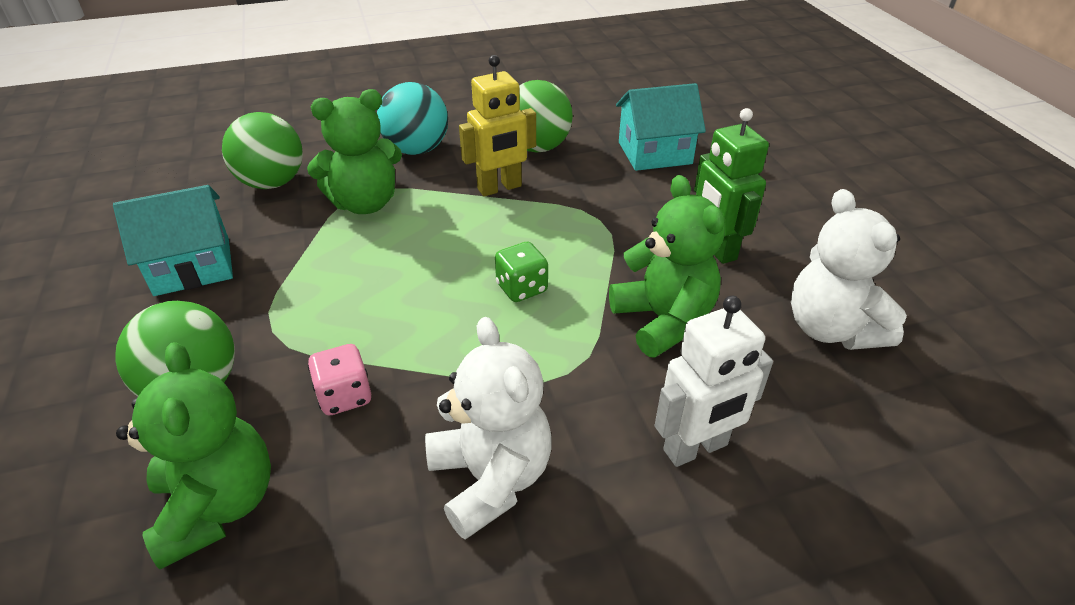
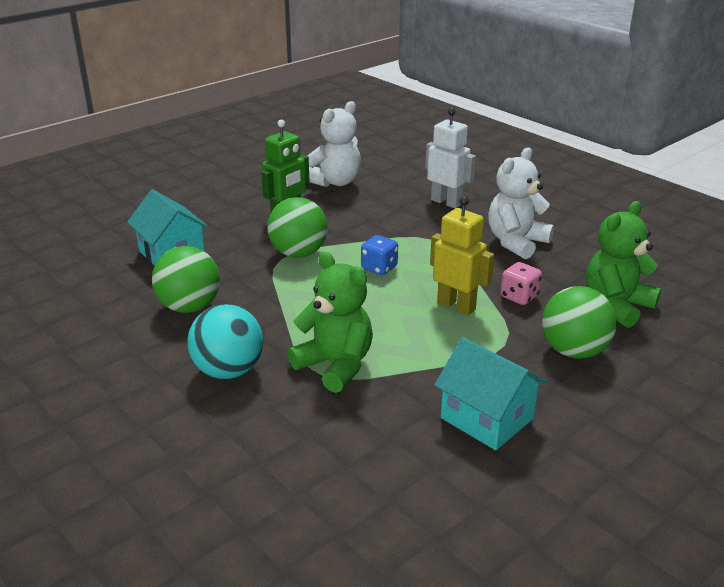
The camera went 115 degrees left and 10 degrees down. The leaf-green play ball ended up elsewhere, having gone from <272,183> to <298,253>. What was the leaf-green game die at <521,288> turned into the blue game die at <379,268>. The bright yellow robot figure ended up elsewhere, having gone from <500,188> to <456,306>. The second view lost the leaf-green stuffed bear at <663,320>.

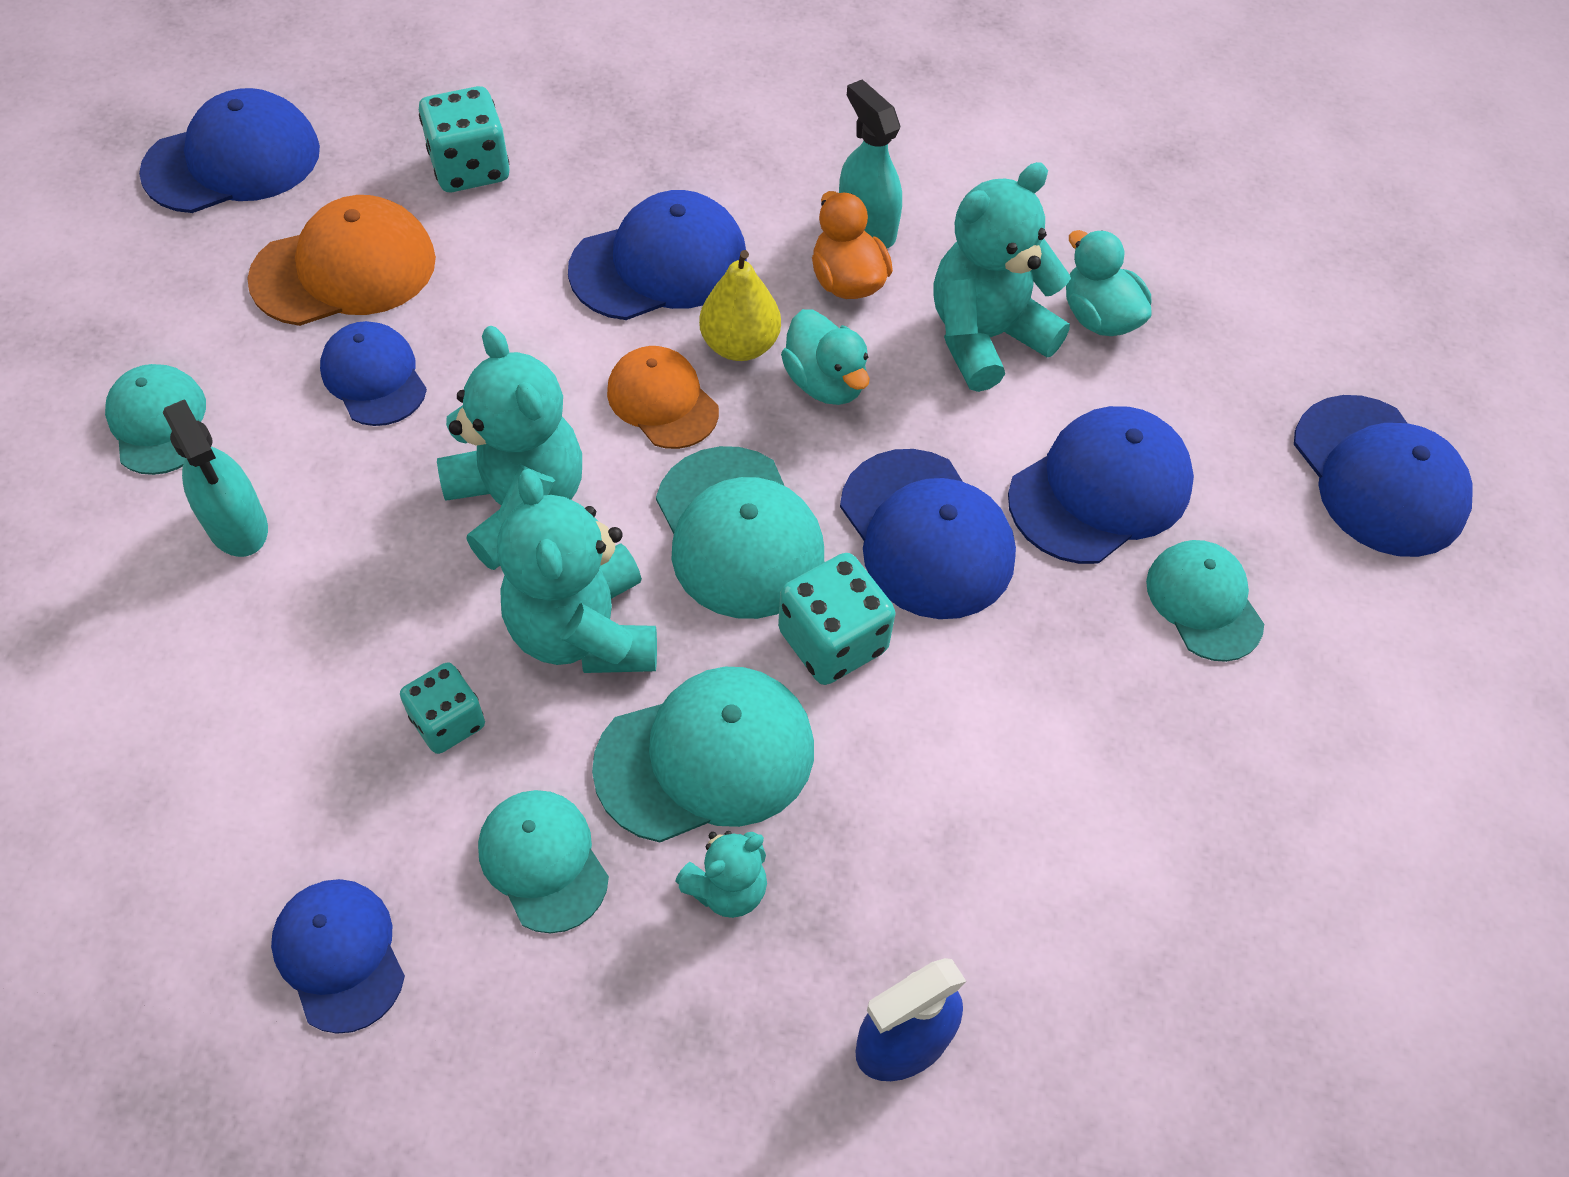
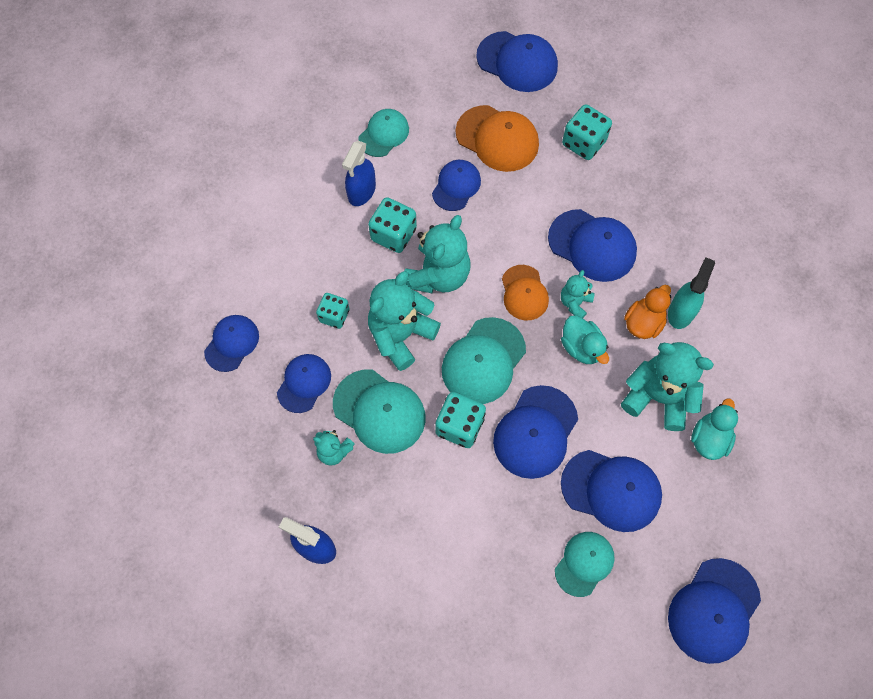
The camera went 60 degrees right and 10 degrees up. What was the aqua cap at <543,861> turned into the blue cap at <304,383>. What was the aqua spray cleaner at <237,525> turned into the blue spray cleaner at <361,191>. The second view gained the aqua game die at <393,234>. The orange cap at <662,401> ended up facing another way, 150 degrees clockwise from before. Where the bright yellow toy pear stood at <739,345>, the aqua stuffed bear came to stand at <575,303>. The aqua duck at <825,382> ended up facing another way, 60 degrees counterclockwise from before.

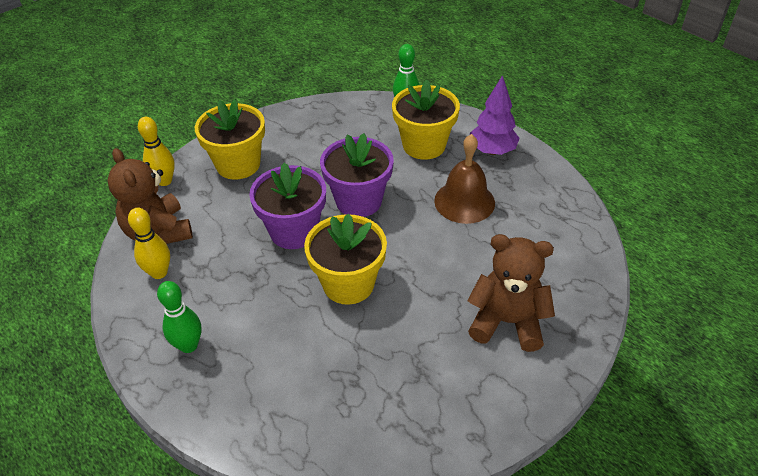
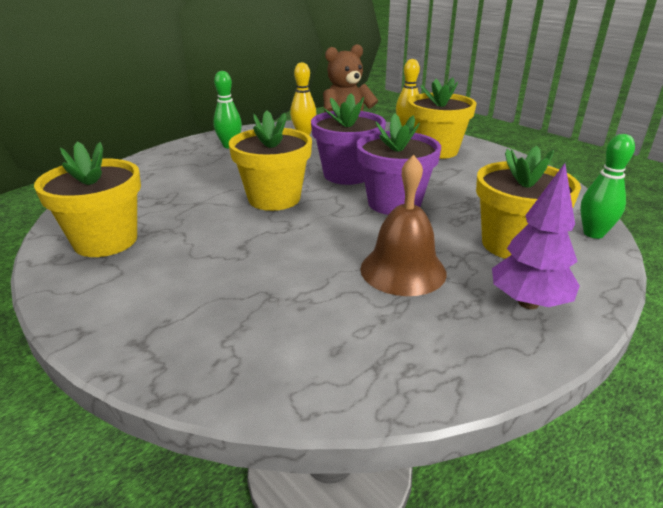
The camera went 90 degrees right and 15 degrees down. The second view gained the bright yellow plant pot at <105,241>. The second view lost the russet stuffed bear at <507,322>.

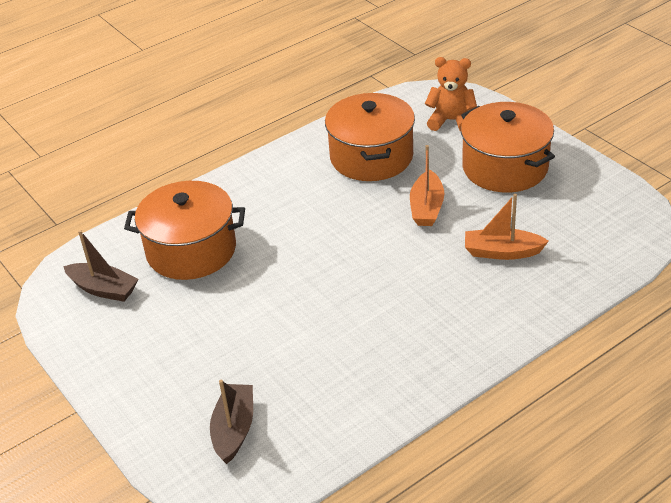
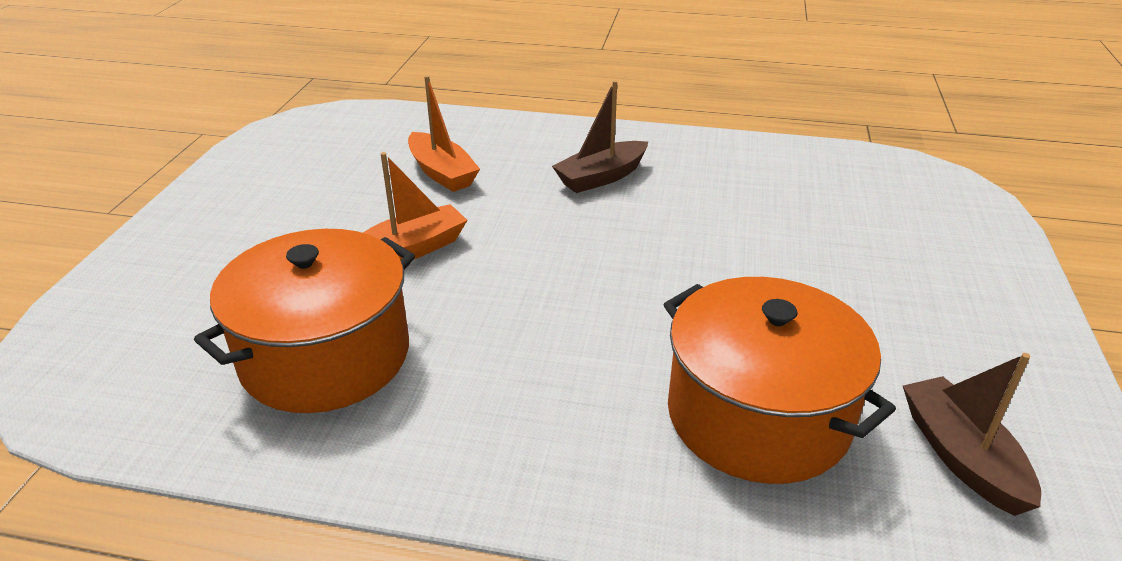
The camera went 135 degrees left and 5 degrees down. The russet toy boat ended up elsewhere, having gone from <234,429> to <601,177>. The second view lost the orange stuffed bear at <451,121>. The second view lost the orange cooking pot at <505,167>.

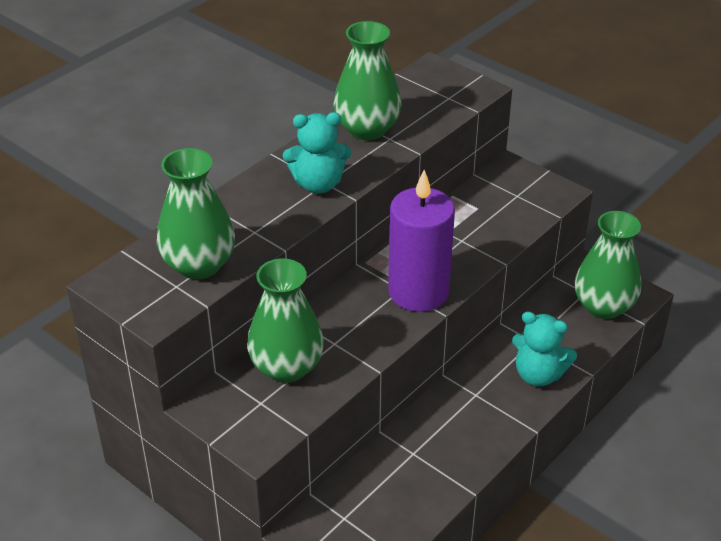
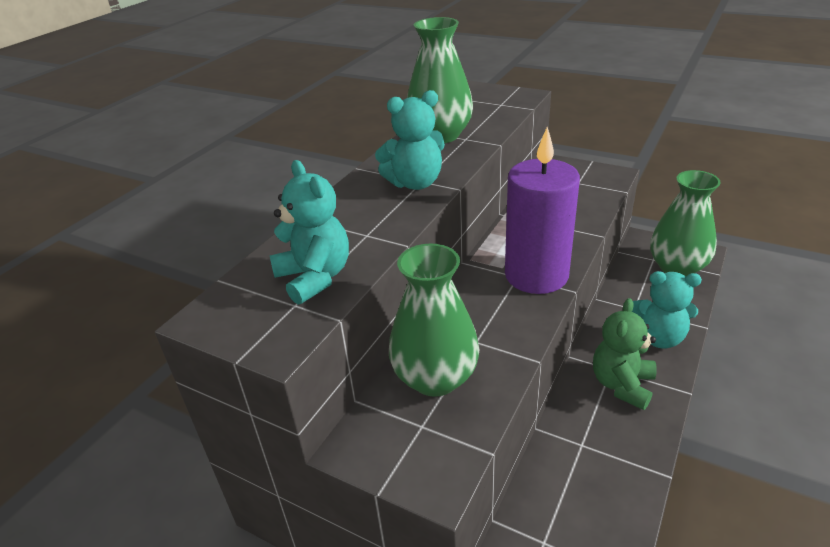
The camera went 10 degrees left and 5 degrees down. Where the leaf-green flower vase stood at <199,265>, the aqua stuffed bear came to stand at <315,277>. The second view gained the leaf-green stuffed bear at <622,385>.

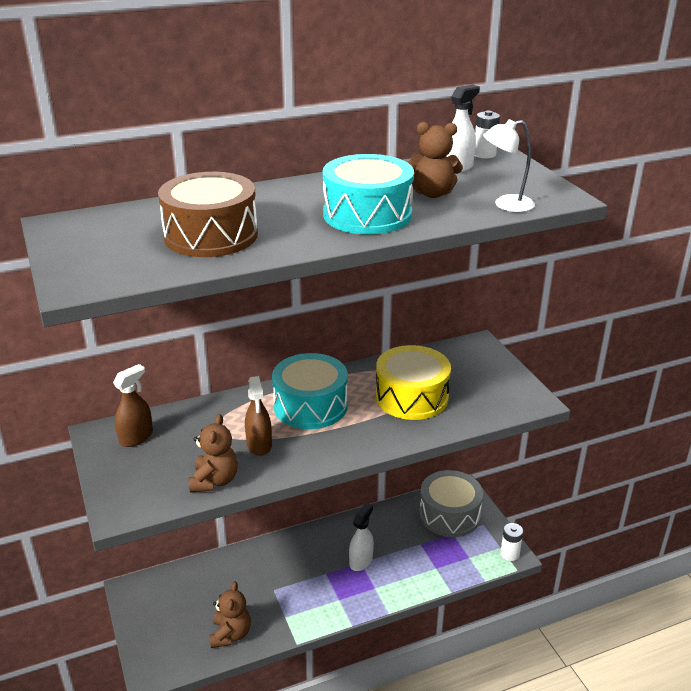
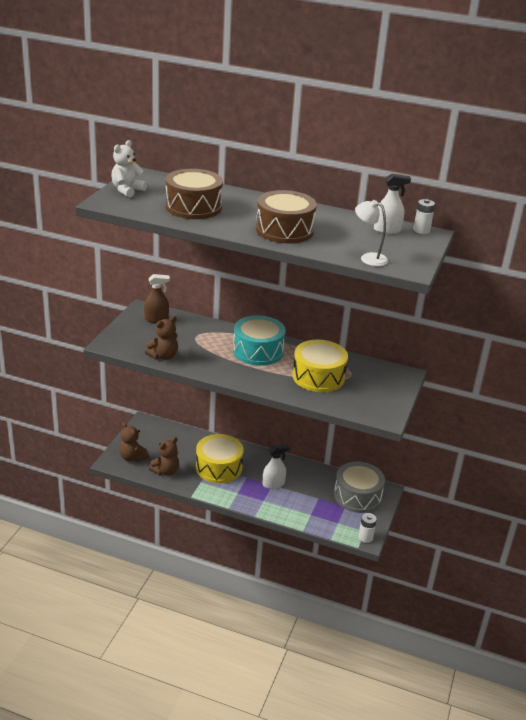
The camera went 40 degrees right and 0 degrees up. The second view gained the pure white stuffed bear at <127,190>. The russet stuffed bear ended up elsewhere, having gone from <432,193> to <132,457>. The second view gained the bright yellow drum at <219,467>. What was the aqua drum at <367,214> turned into the russet drum at <284,230>. The second view lost the russet spray cleaner at <259,445>.

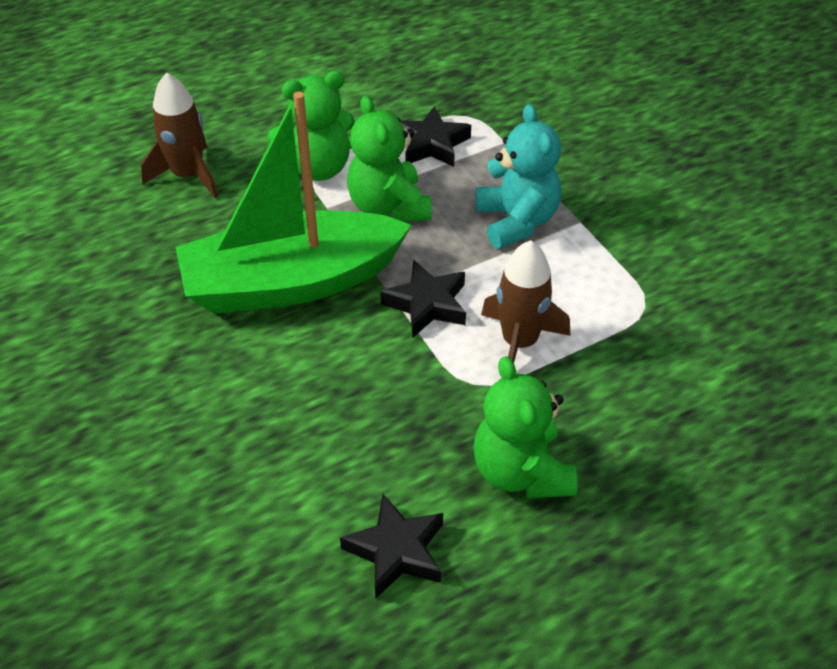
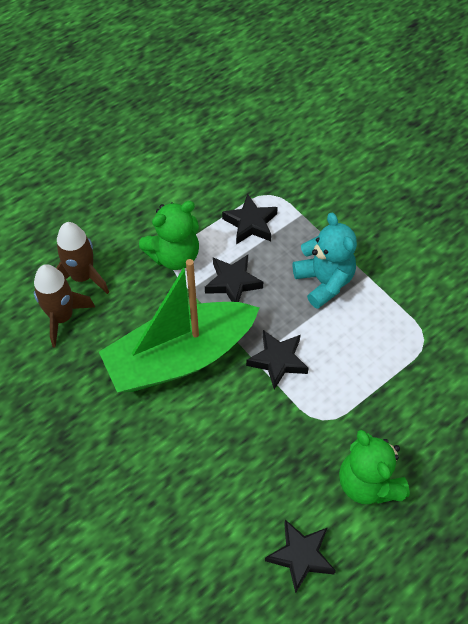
The camera went 10 degrees left and 10 degrees up. The russet toy rocket ended up elsewhere, having gone from <519,342> to <62,317>. Where the leaf-green stuffed bear stood at <389,207>, the jet-black star came to stand at <233,283>.

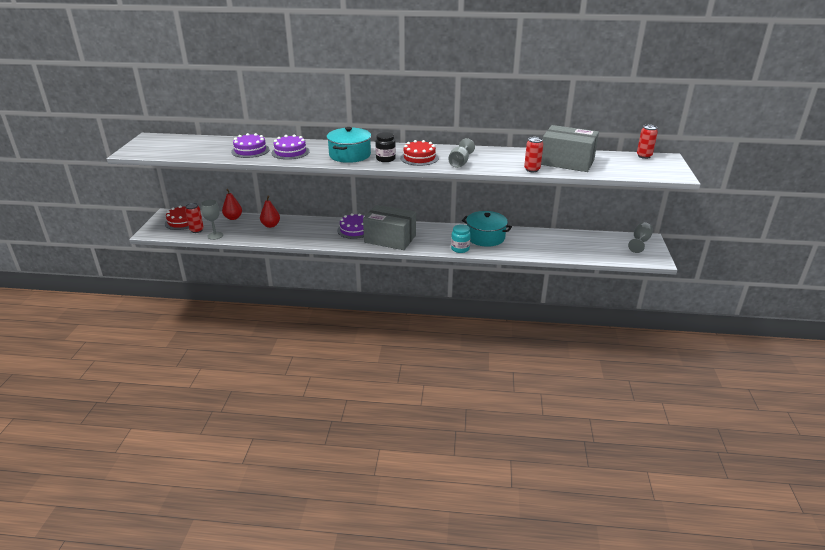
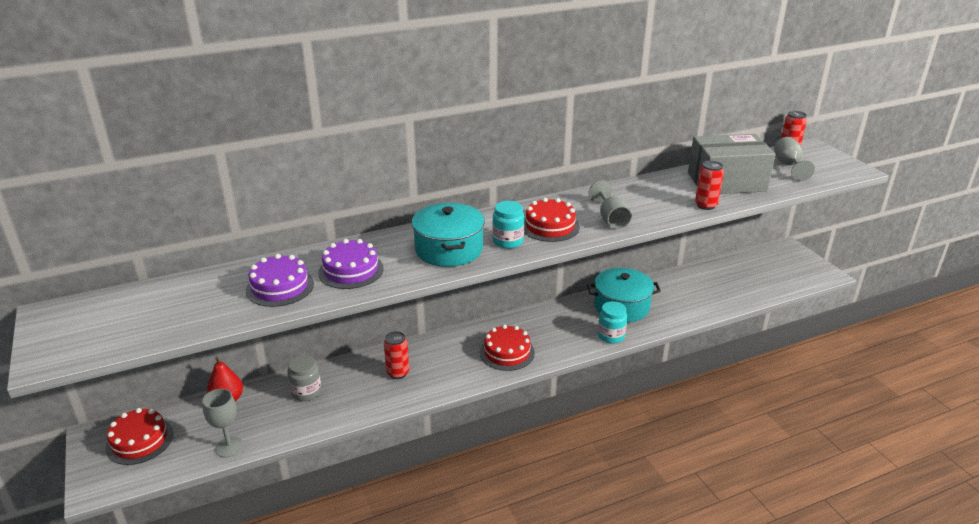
The camera went 30 degrees left and 0 degrees up. Where the crimson toy pear stood at <271,225>, the gray jam jar came to stand at <306,392>. The crimson tin ended up elsewhere, having gone from <197,230> to <398,373>. Where the gray box stood at <390,239>, the crimson layer cake came to stand at <507,352>. What was the jet-black jam jar at <385,159> turned into the aqua jam jar at <508,241>. The gray wine glass ended up elsewhere, having gone from <640,242> to <788,166>. The second view lost the purple layer cake at <354,230>.

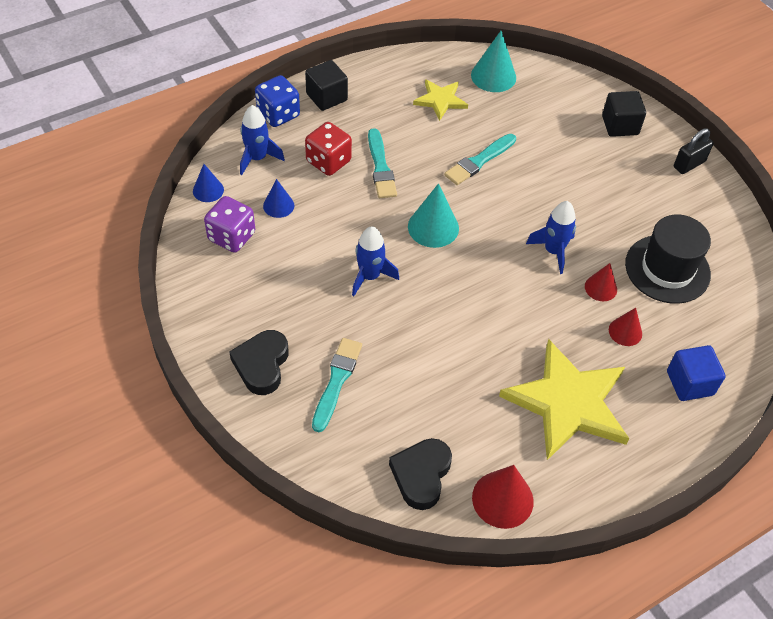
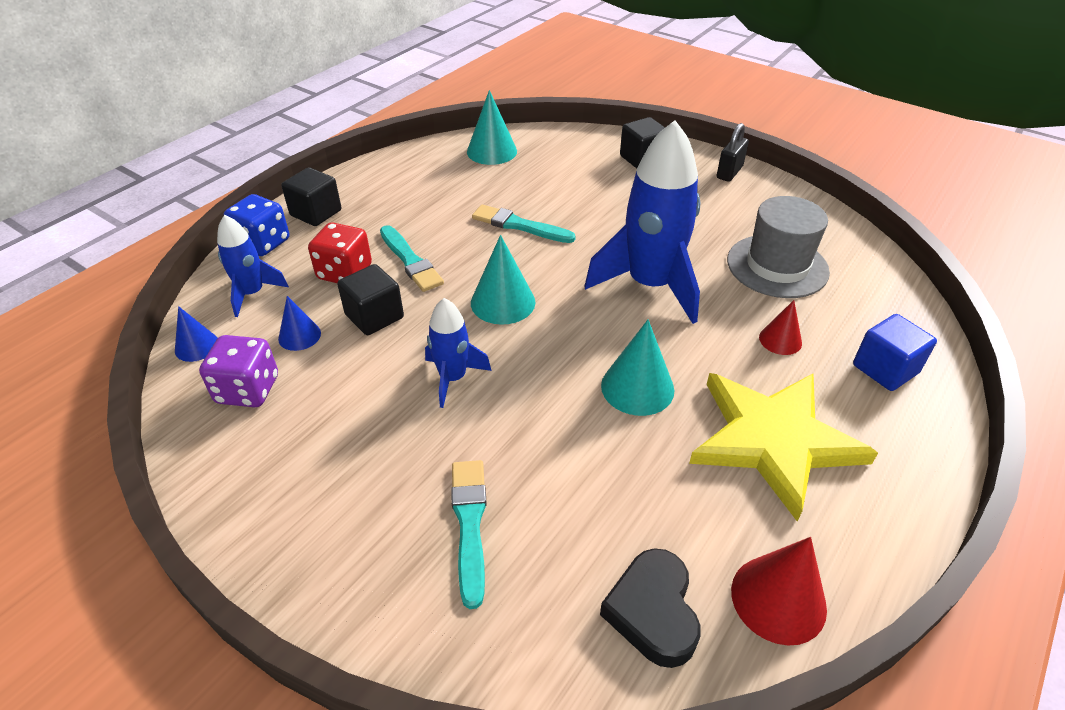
The camera went 20 degrees left and 10 degrees down. The second view gained the jet-black cube at <374,316>. The aqua paint brush at <479,161> ended up facing another way, 90 degrees clockwise from before. The size of the blue toy rocket at <553,251> changed by a factor of 1.91. The second view gained the aqua cone shape at <637,387>. What was the jet-black tall hat at <667,269> turned into the gray tall hat at <777,266>. The second view lost the jet-black love heart at <262,365>. The second view lost the bright yellow star at <440,100>. The second view lost the crimson cone shape at <600,288>.

